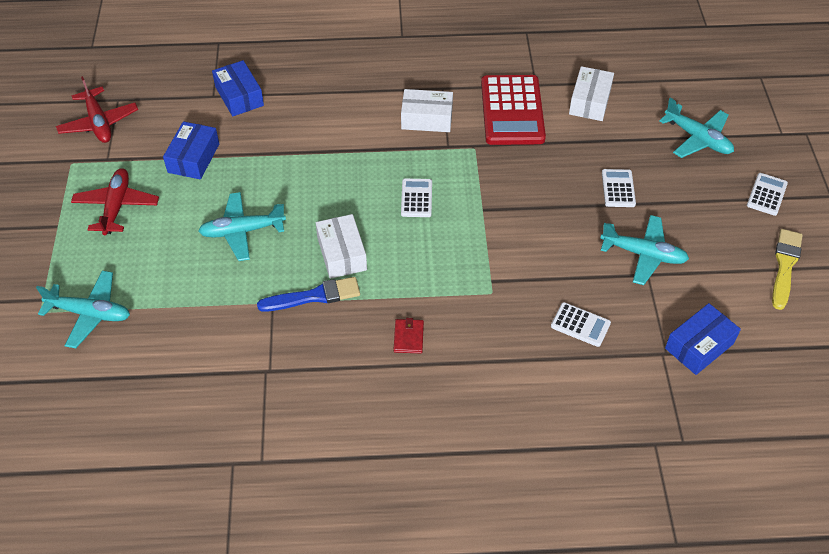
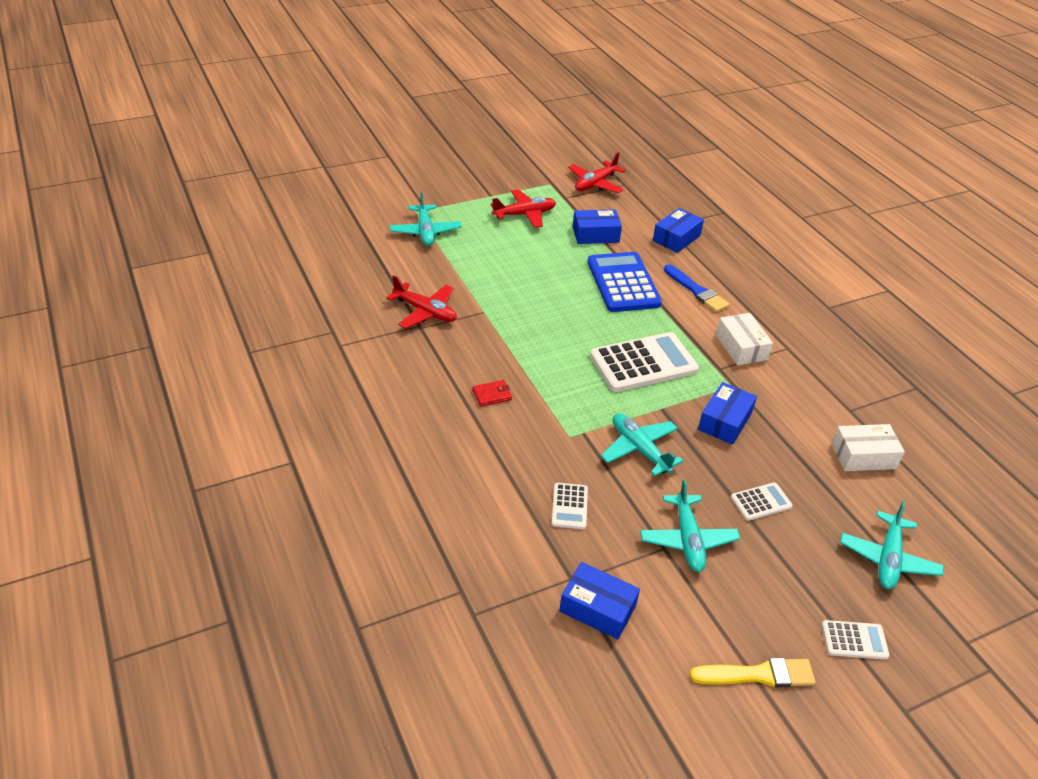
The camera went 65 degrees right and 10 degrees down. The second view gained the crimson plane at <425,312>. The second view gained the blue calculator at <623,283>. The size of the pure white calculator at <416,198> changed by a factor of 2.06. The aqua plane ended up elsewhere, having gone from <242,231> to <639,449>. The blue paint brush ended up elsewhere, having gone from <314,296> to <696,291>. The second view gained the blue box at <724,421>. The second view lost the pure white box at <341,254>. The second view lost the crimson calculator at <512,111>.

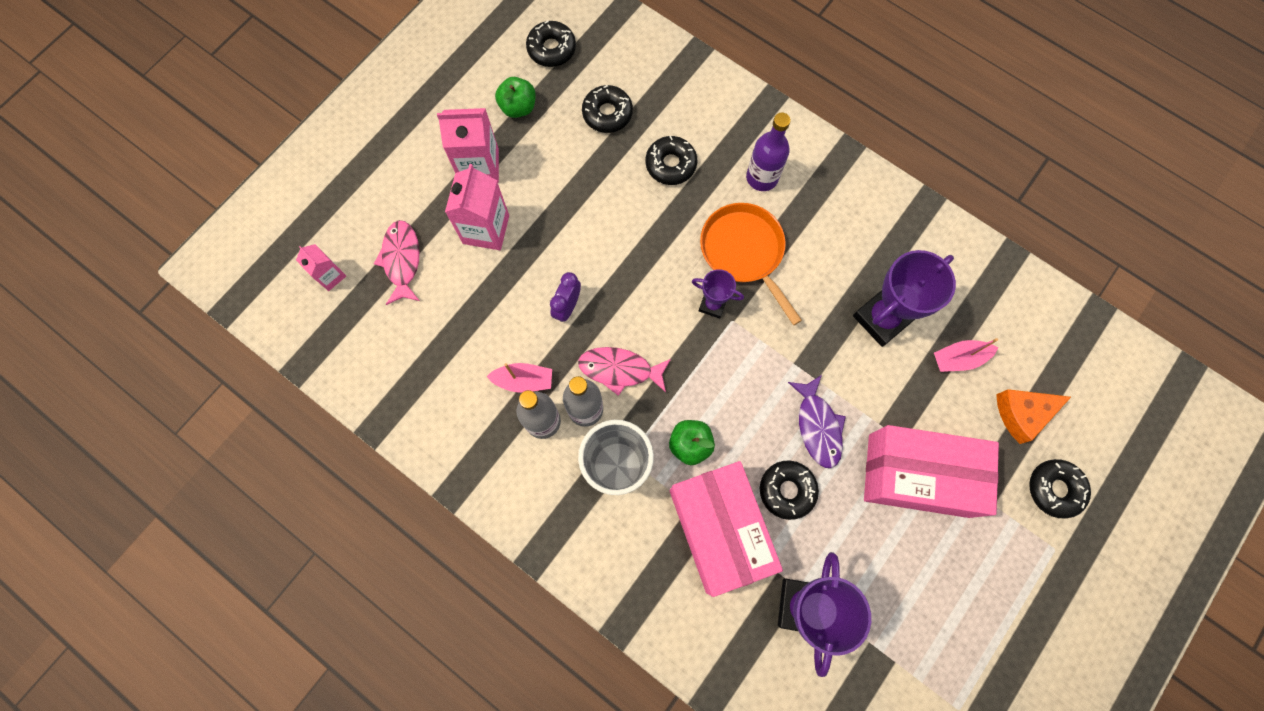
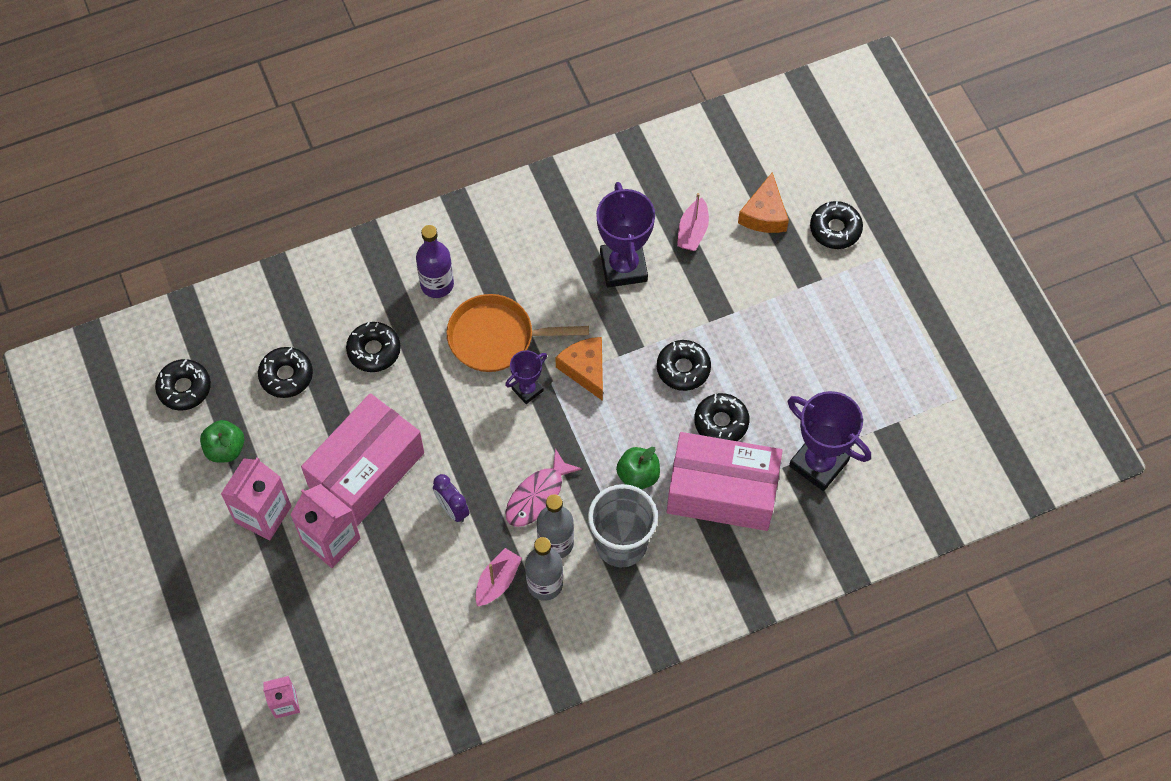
The camera went 60 degrees left and 10 degrees down. The rose-pink box ended up elsewhere, having gone from <918,475> to <366,470>. The second view gained the orange cheese wedge at <585,369>. Where the purple fish figure stood at <818,426>, the jet-black donut came to stand at <683,368>. The second view lost the rose-pink fish figure at <402,260>.

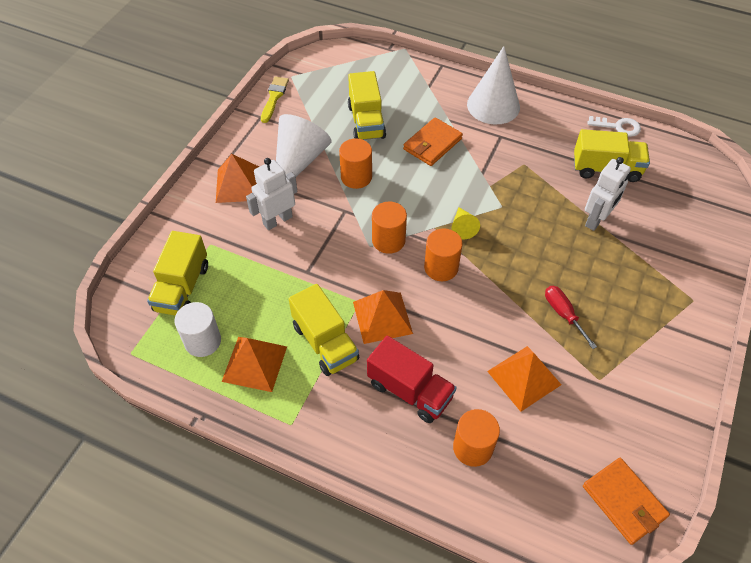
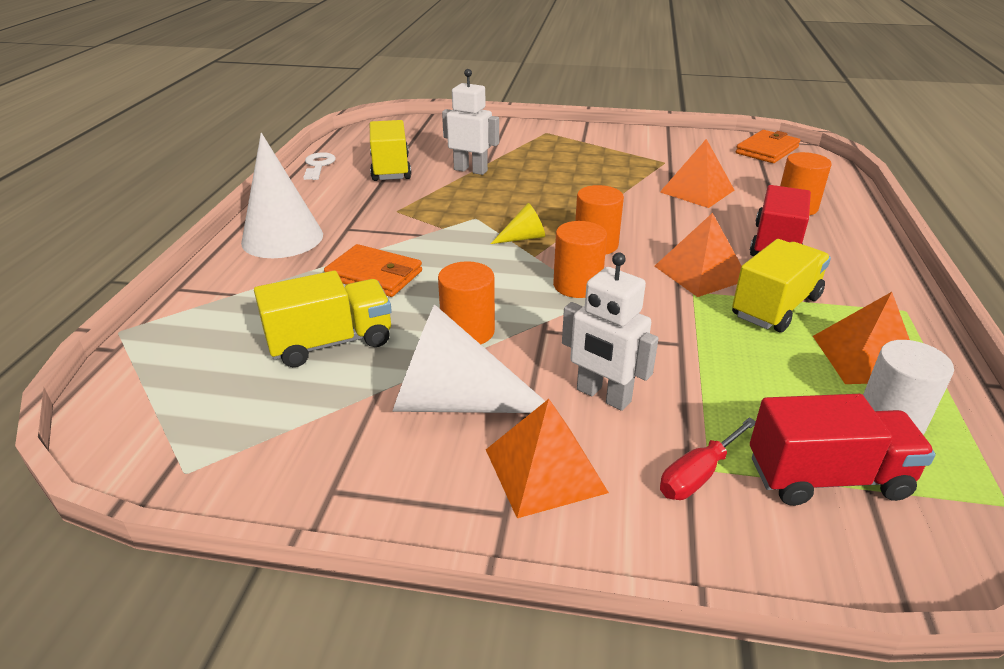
The camera went 105 degrees left and 20 degrees down. The crimson flat screwdriver ended up elsewhere, having gone from <563,314> to <698,475>. What was the bright yellow lorry at <182,288> turned into the crimson lorry at <827,477>. The second view lost the bright yellow paint brush at <274,97>.

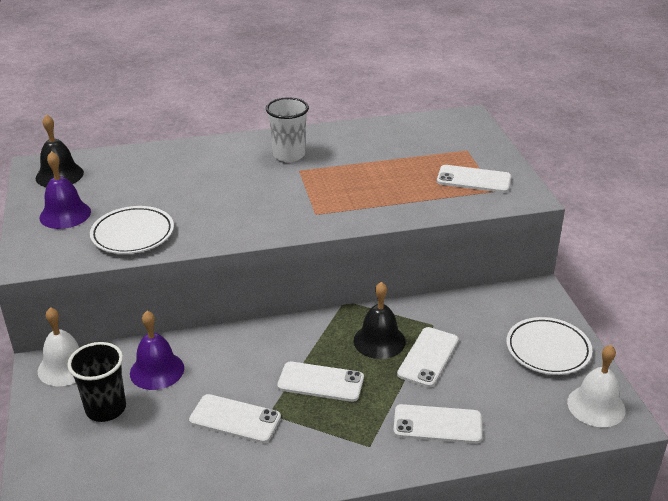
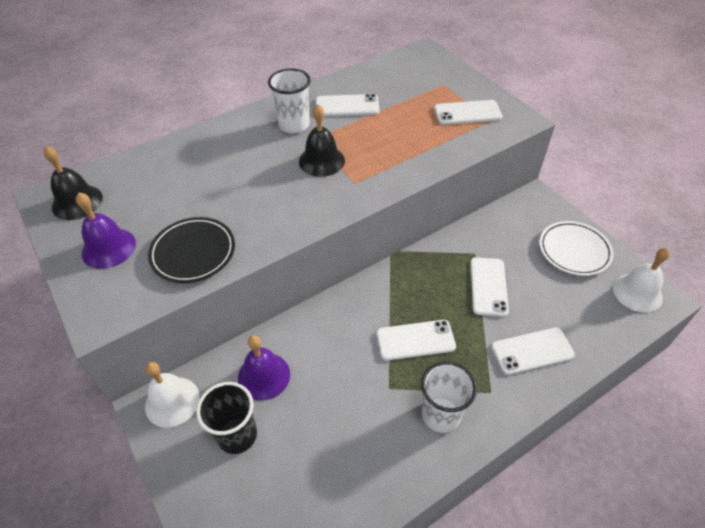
The camera went 20 degrees left and 15 degrees up. What was the pure white plate at <133,234> turned into the jet-black plate at <193,253>. The jet-black hand bell ended up elsewhere, having gone from <379,341> to <321,161>. The pure white mobile phone ended up elsewhere, having gone from <235,419> to <347,106>. The second view gained the pure white beaker at <441,415>.

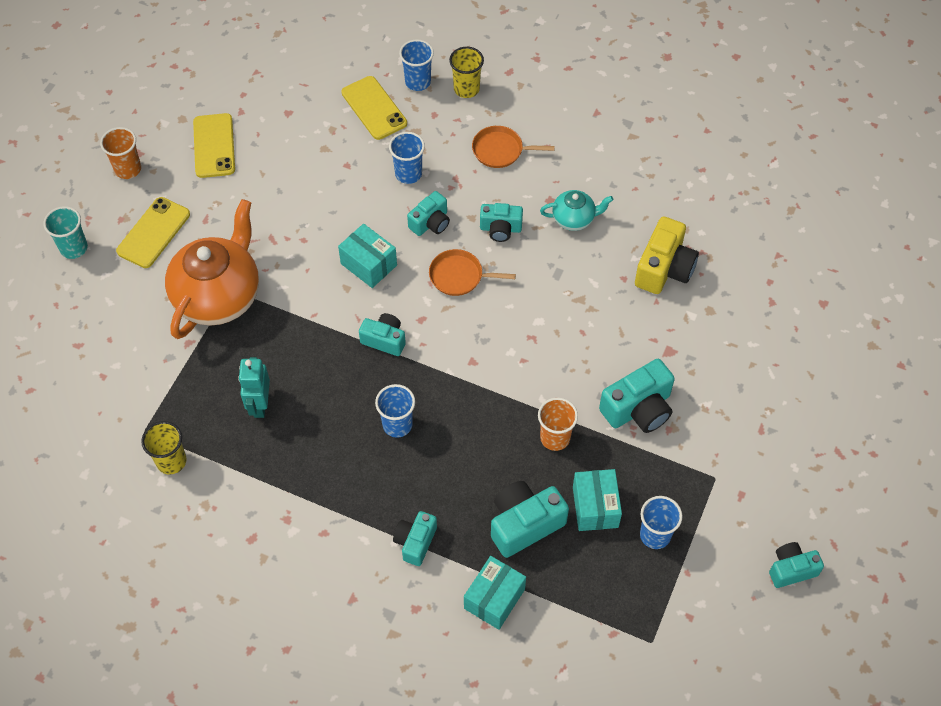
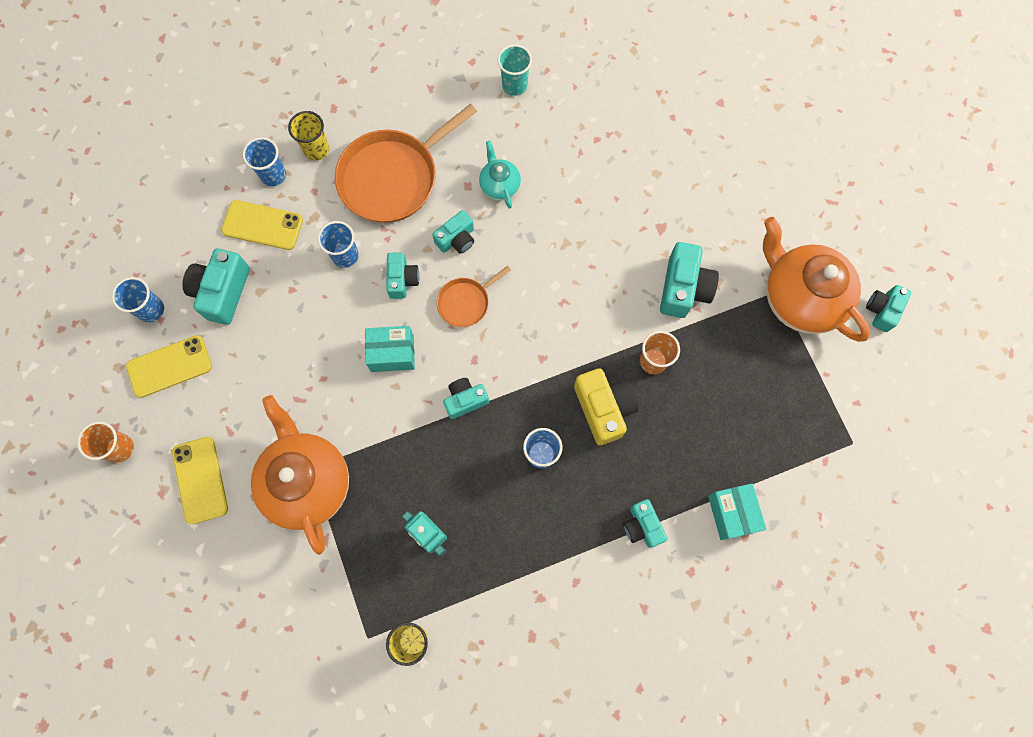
The camera went 45 degrees left and 15 degrees up. The blue beaker ended up elsewhere, having gone from <655,535> to <151,309>. The bright yellow mobile phone at <214,146> ended up facing another way, 60 degrees counterclockwise from before. The aqua camera ended up elsewhere, having gone from <524,524> to <222,292>. The size of the orange skillet at <500,150> changed by a factor of 2.00. The aqua china teapot at <574,219> ended up facing another way, 60 degrees counterclockwise from before. The aqua beaker ended up elsewhere, having gone from <74,248> to <514,85>. The bright yellow camera ended up elsewhere, having gone from <664,268> to <604,409>. The second view gained the orange china teapot at <799,297>. The second view lost the aqua box at <595,507>.

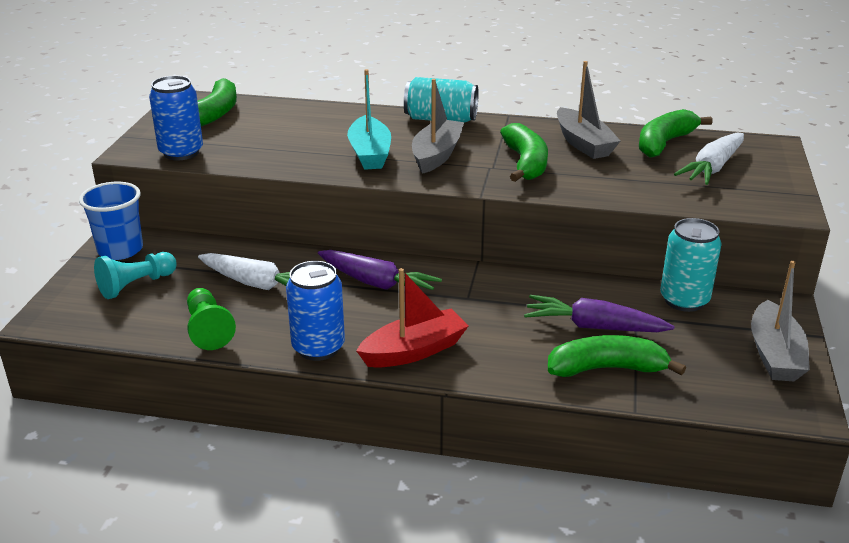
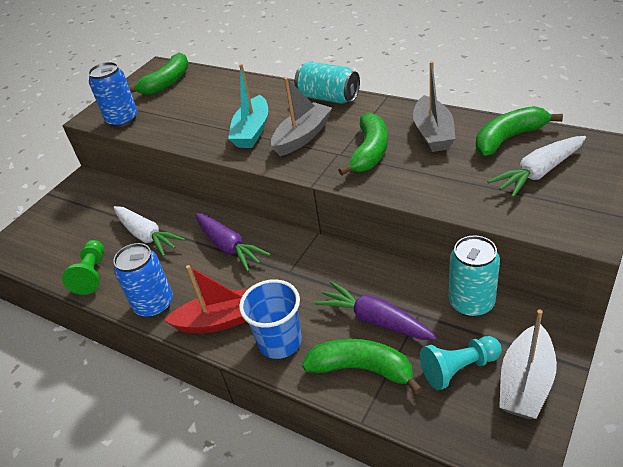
The camera went 25 degrees right and 10 degrees up. The blue beaker ended up elsewhere, having gone from <120,250> to <280,342>. The aqua game pawn ended up elsewhere, having gone from <136,285> to <459,369>.

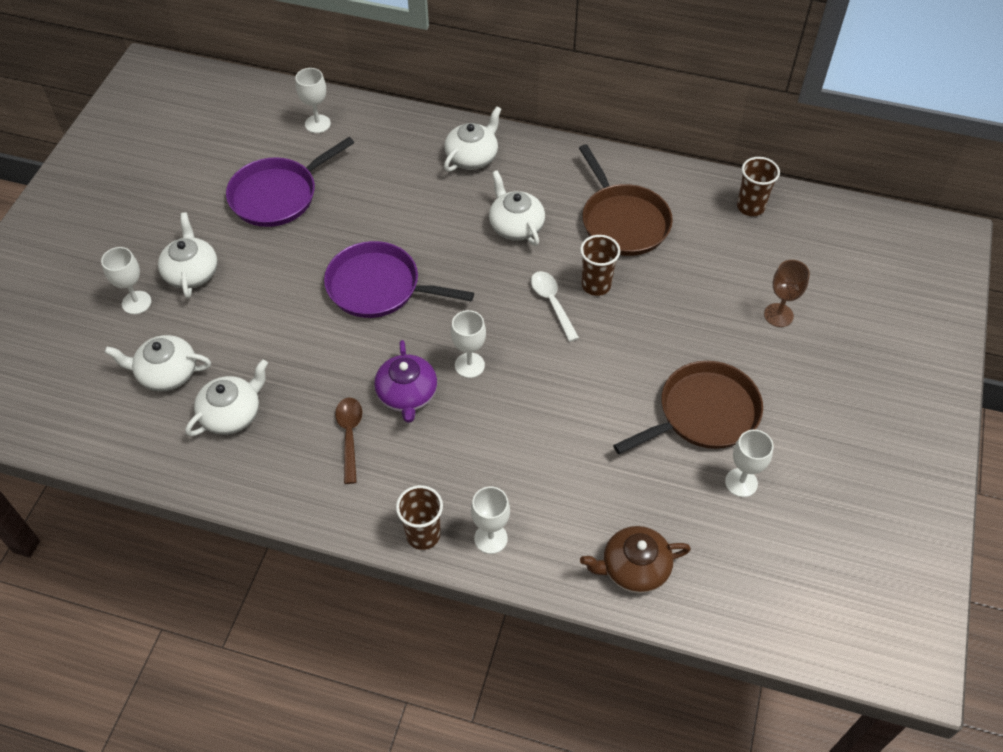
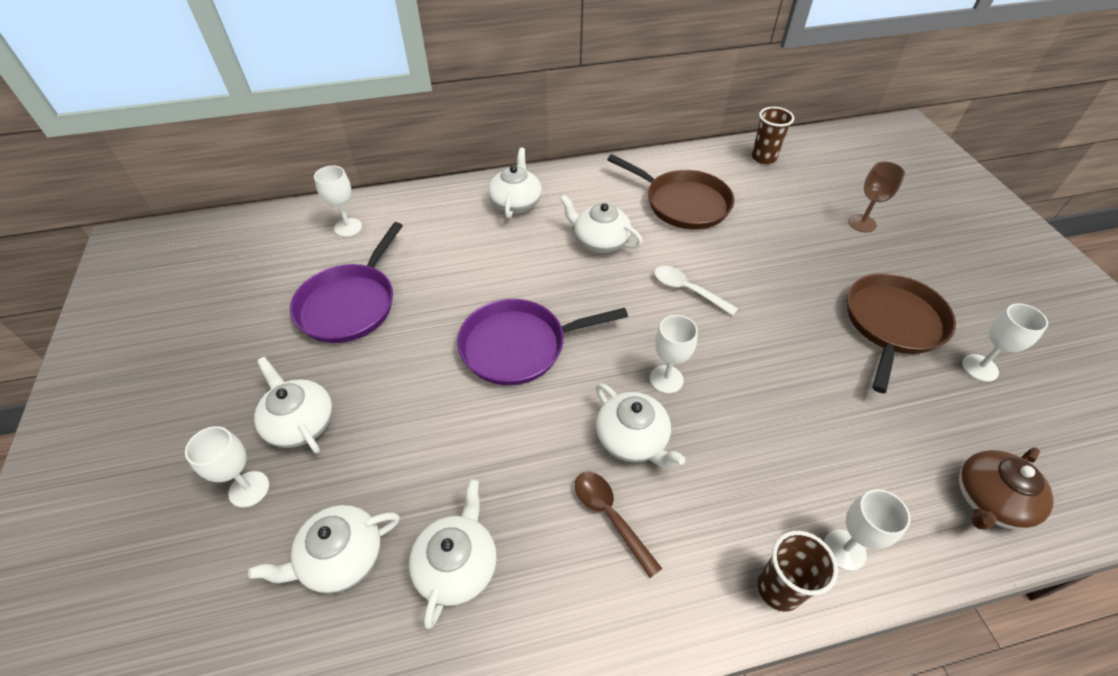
The camera went 30 degrees left and 5 degrees down. What was the purple china teapot at <407,394> turned into the pure white china teapot at <632,439>. The second view lost the russet beaker at <596,285>.

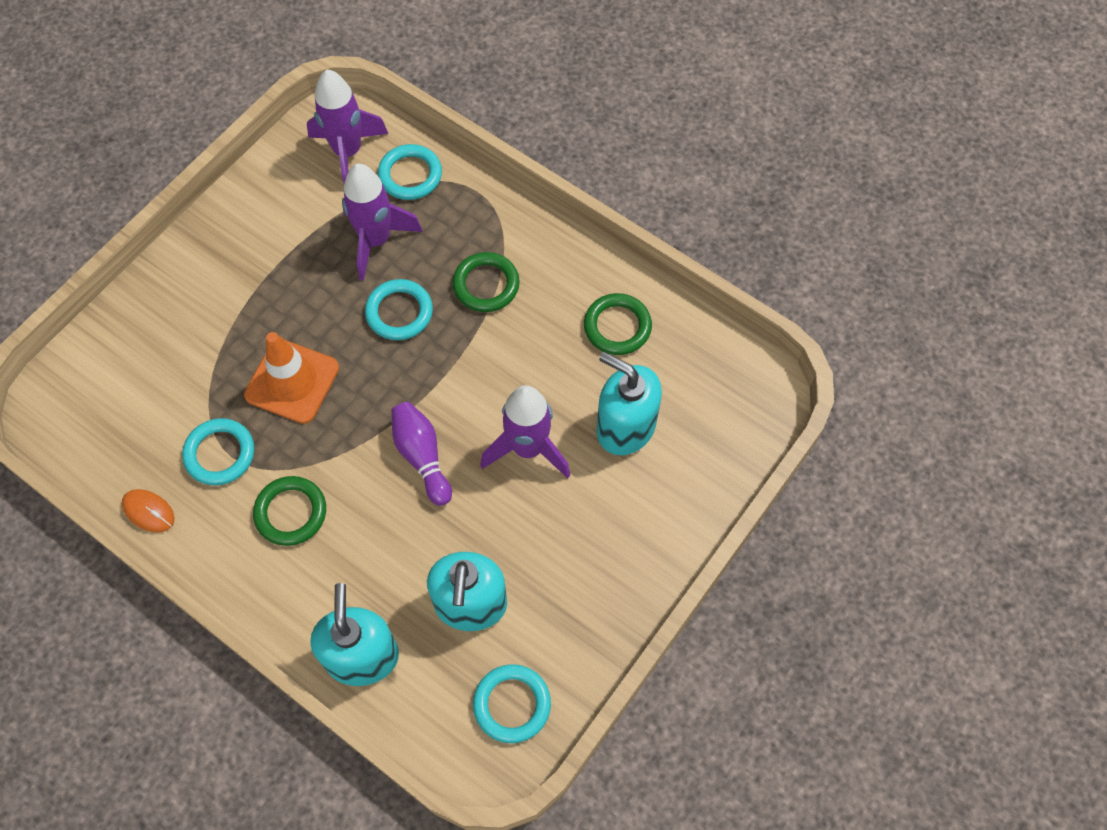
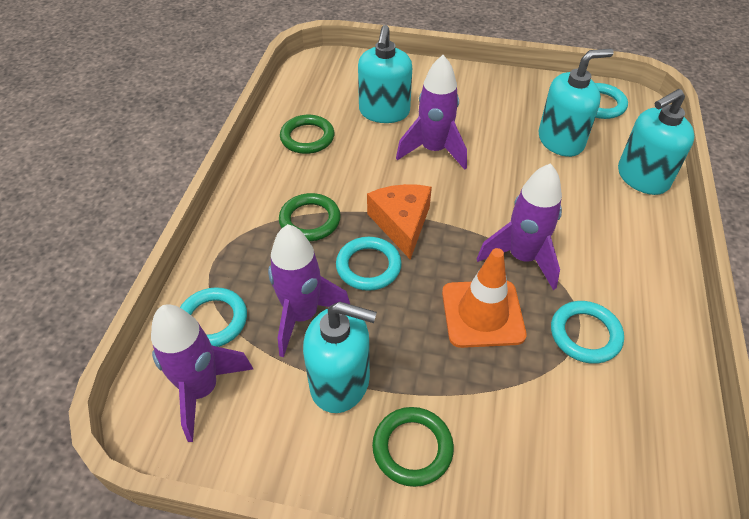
The camera went 115 degrees left and 15 degrees down. The second view gained the aqua soap dispenser at <340,382>. The second view gained the orange cheese wedge at <401,223>. The leaf-green hoop ended up elsewhere, having gone from <291,512> to <412,448>. The second view gained the purple toy rocket at <522,258>. The second view lost the orange computer mouse at <149,511>. The second view lost the purple skittle at <422,456>.

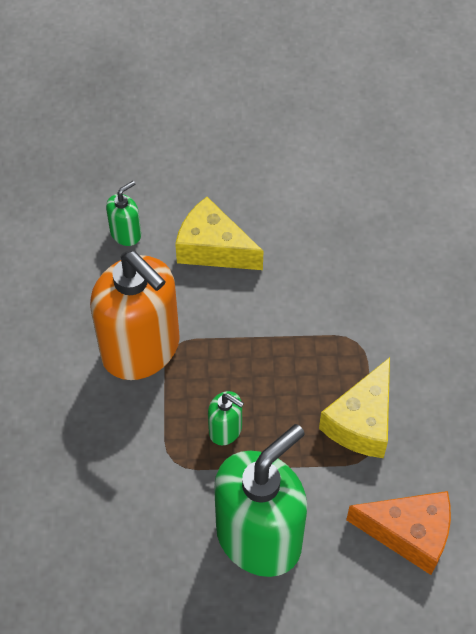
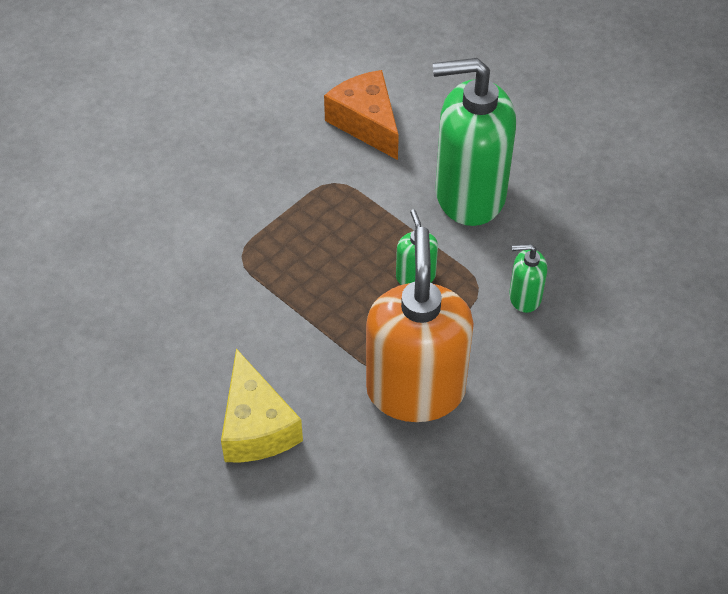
The camera went 135 degrees left and 5 degrees down. The leaf-green soap dispenser ended up elsewhere, having gone from <126,233> to <524,297>. The second view lost the bright yellow cheese wedge at <361,422>.

